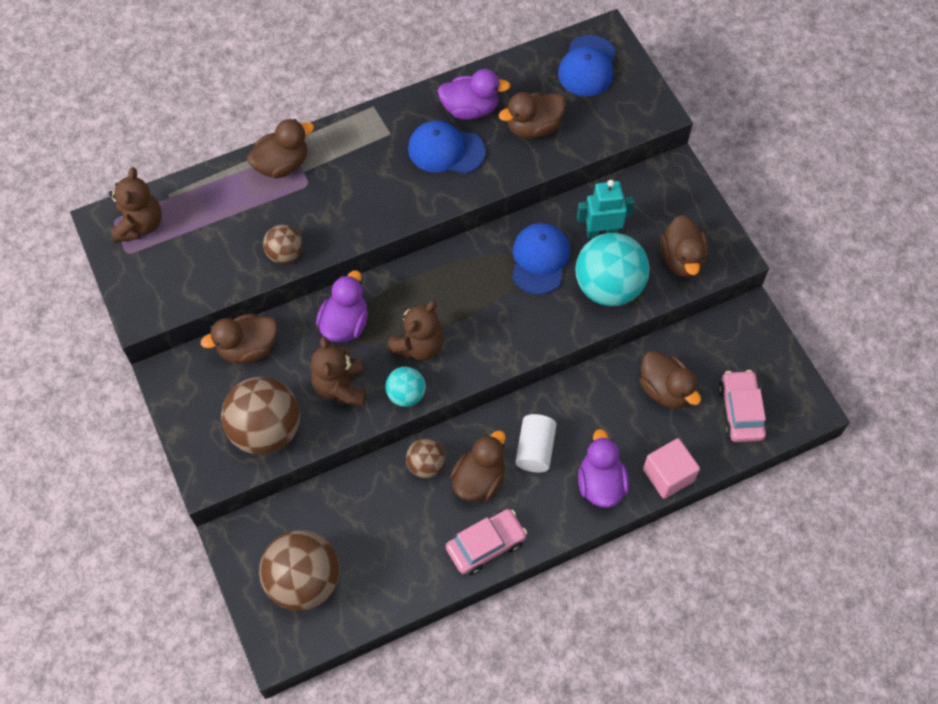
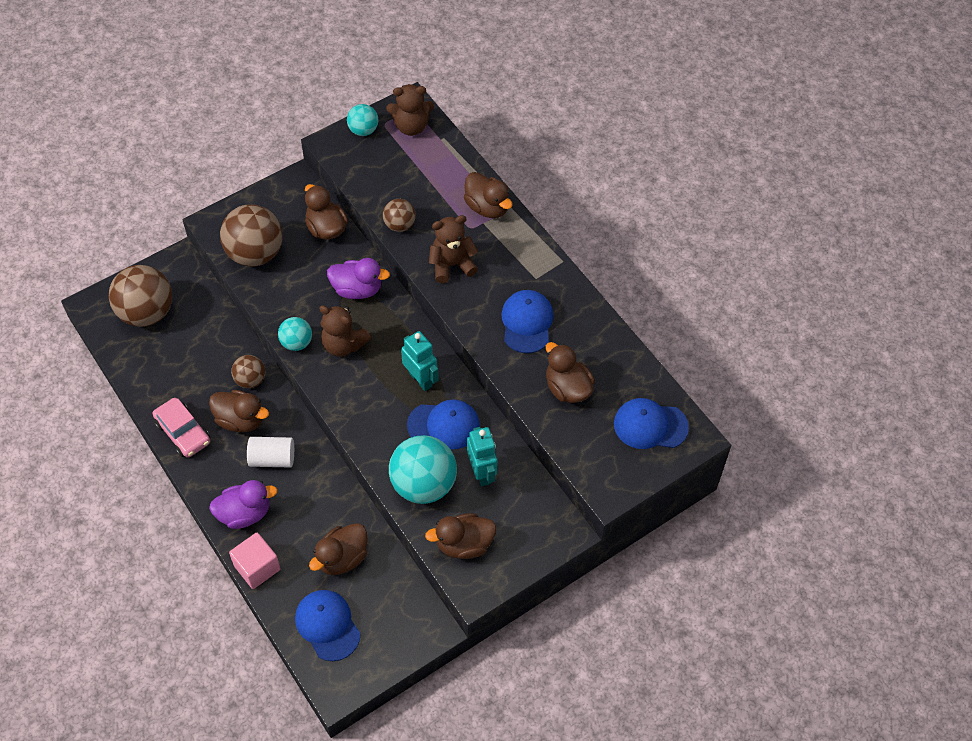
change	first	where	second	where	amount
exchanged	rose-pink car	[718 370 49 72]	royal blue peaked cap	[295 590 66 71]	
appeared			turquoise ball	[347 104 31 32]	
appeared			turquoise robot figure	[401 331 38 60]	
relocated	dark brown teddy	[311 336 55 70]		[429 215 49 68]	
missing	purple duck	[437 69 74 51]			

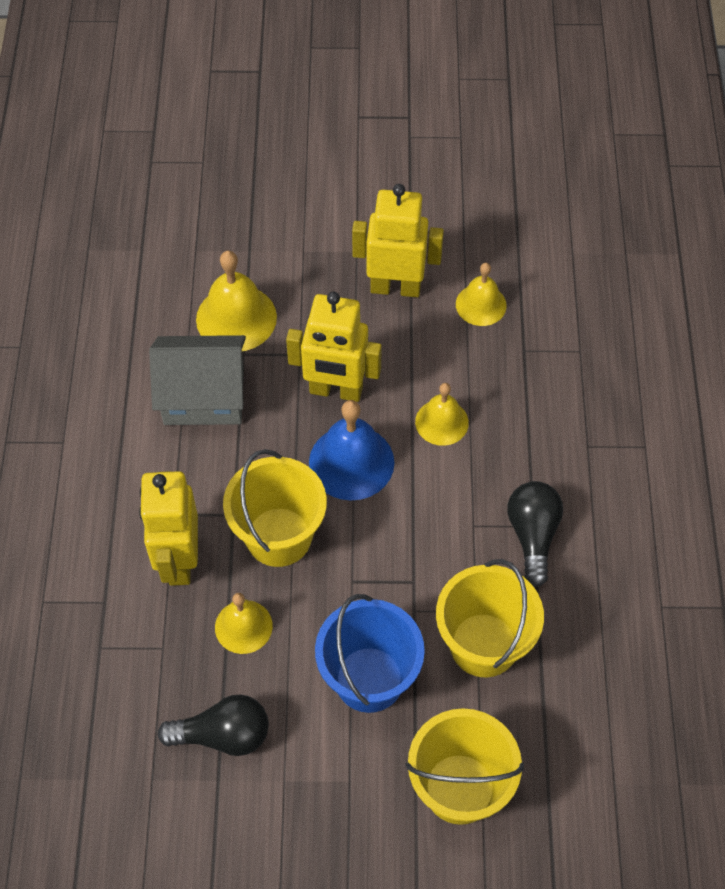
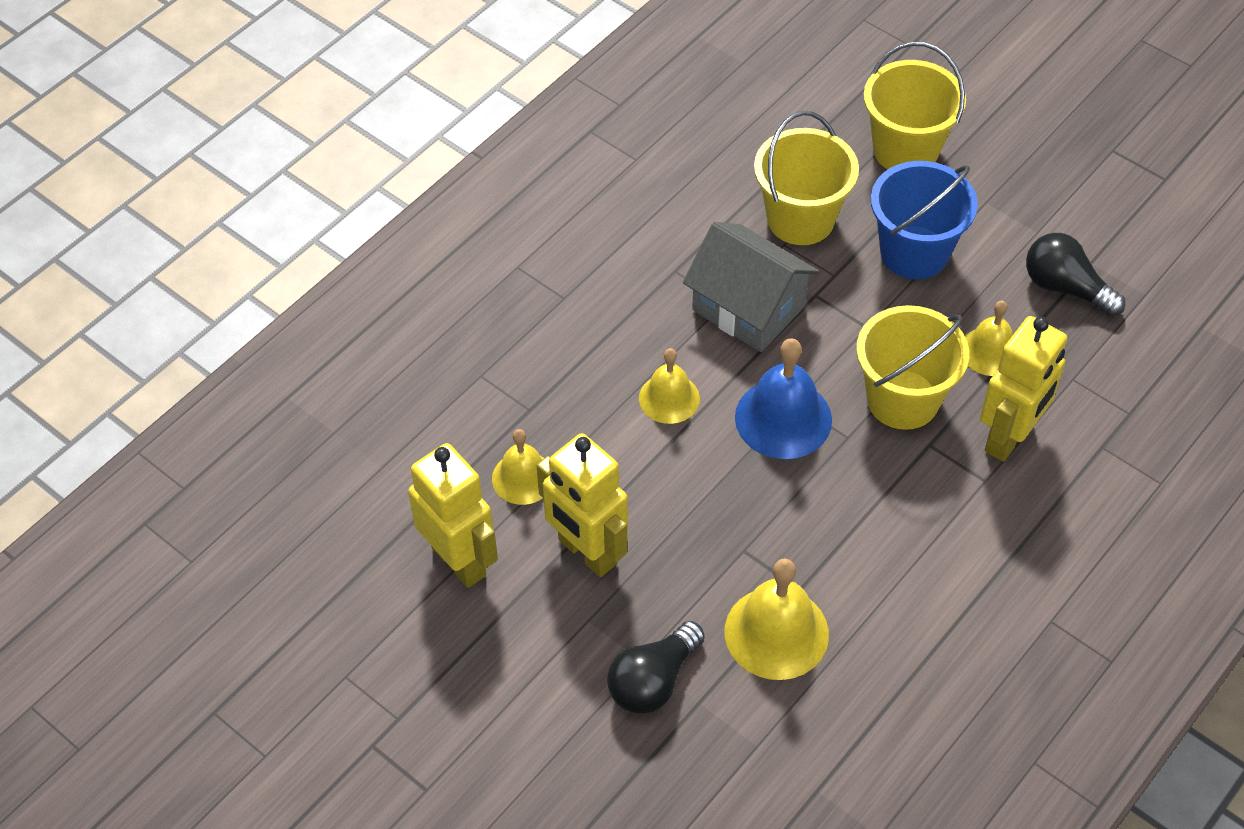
change	first	where	second	where	amount
relocated	yellow robot figure	[286 292 96 110]		[408 443 90 145]	
relocated	ebony lightbulb	[507 481 56 106]		[607 621 98 93]	
relocated	ash-grey cottage	[149 335 97 90]		[683 222 136 130]	

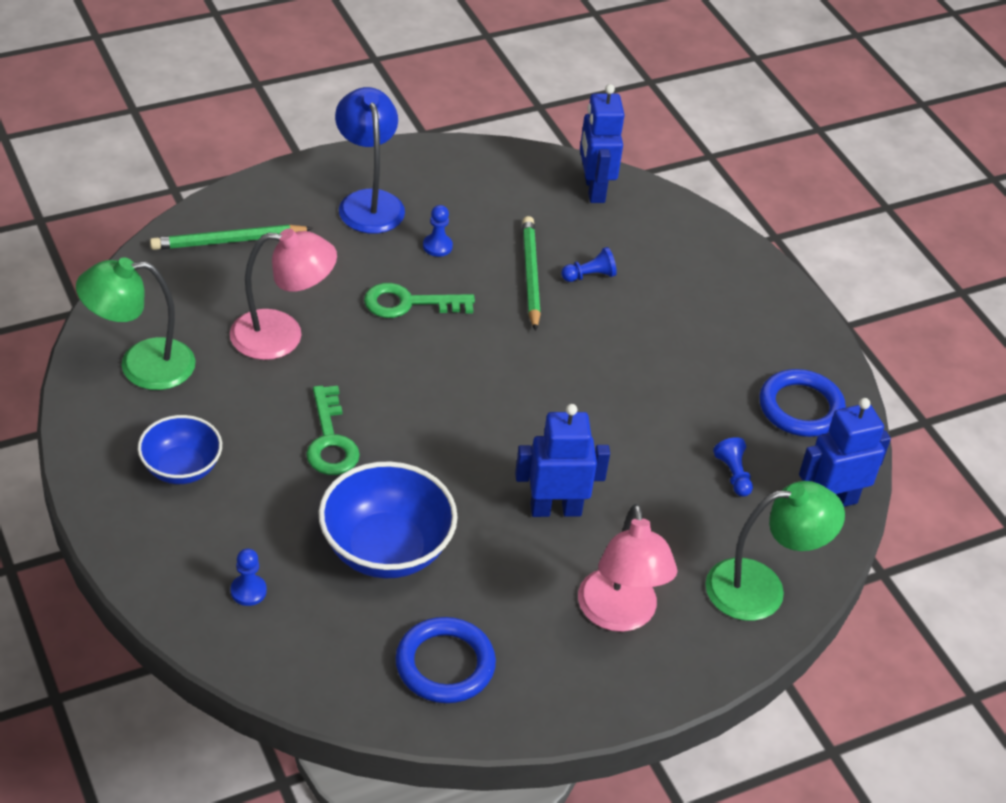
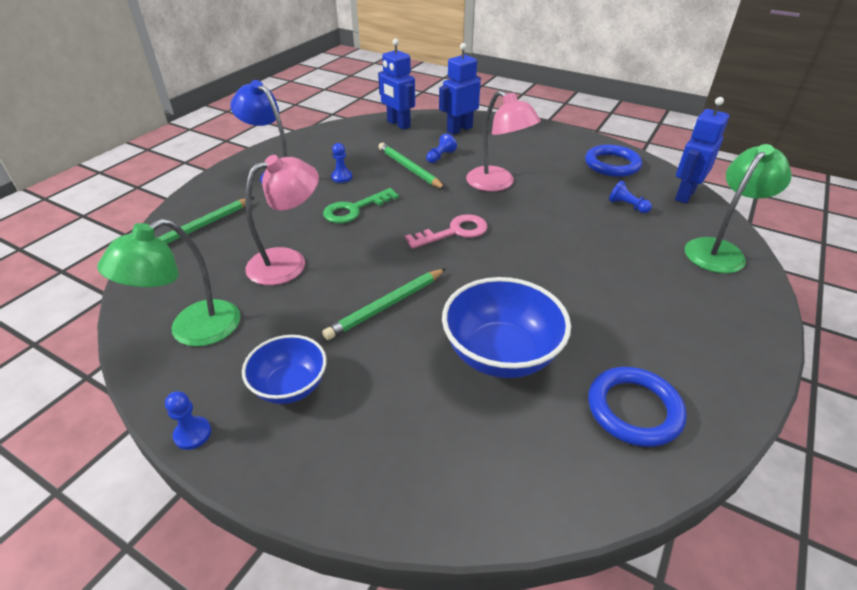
change	first	where	second	where	amount
relocated	royal blue game pawn	[231 549 36 57]		[165 391 46 59]	
exchanged	leaf-green door key	[306 386 54 89]	leaf-green lead pencil	[322 268 124 72]	
appeared			rose-pink door key	[405 214 83 35]	
relocated	royal blue robot figure	[515 404 95 113]		[439 43 42 92]	
relocated	rose-pink lamp	[578 504 99 128]		[466 90 75 101]	

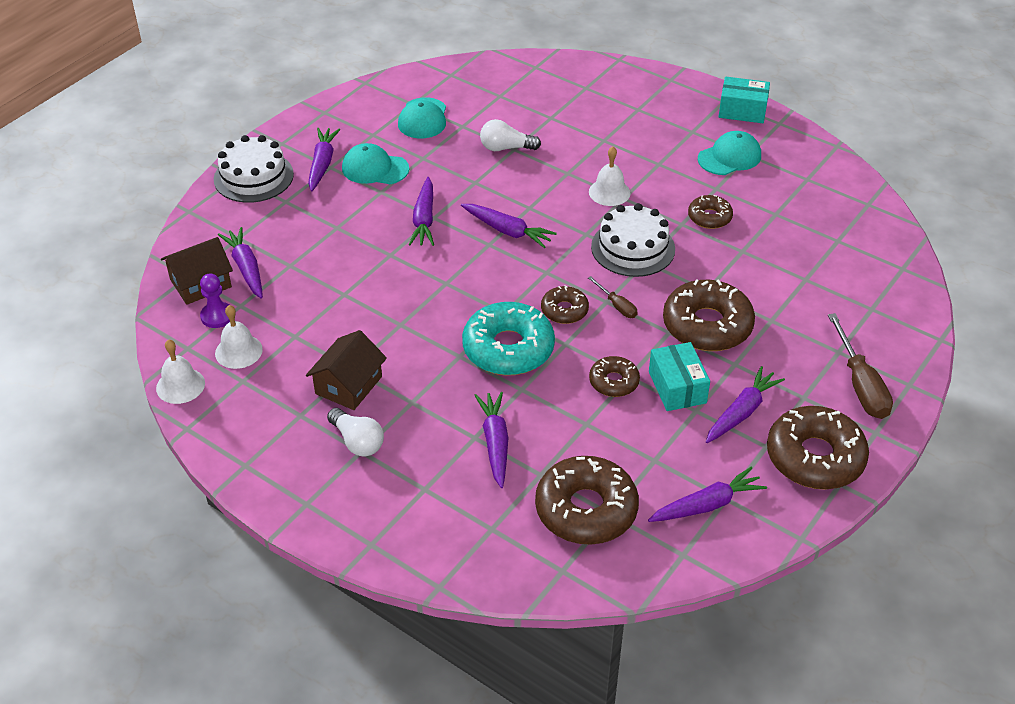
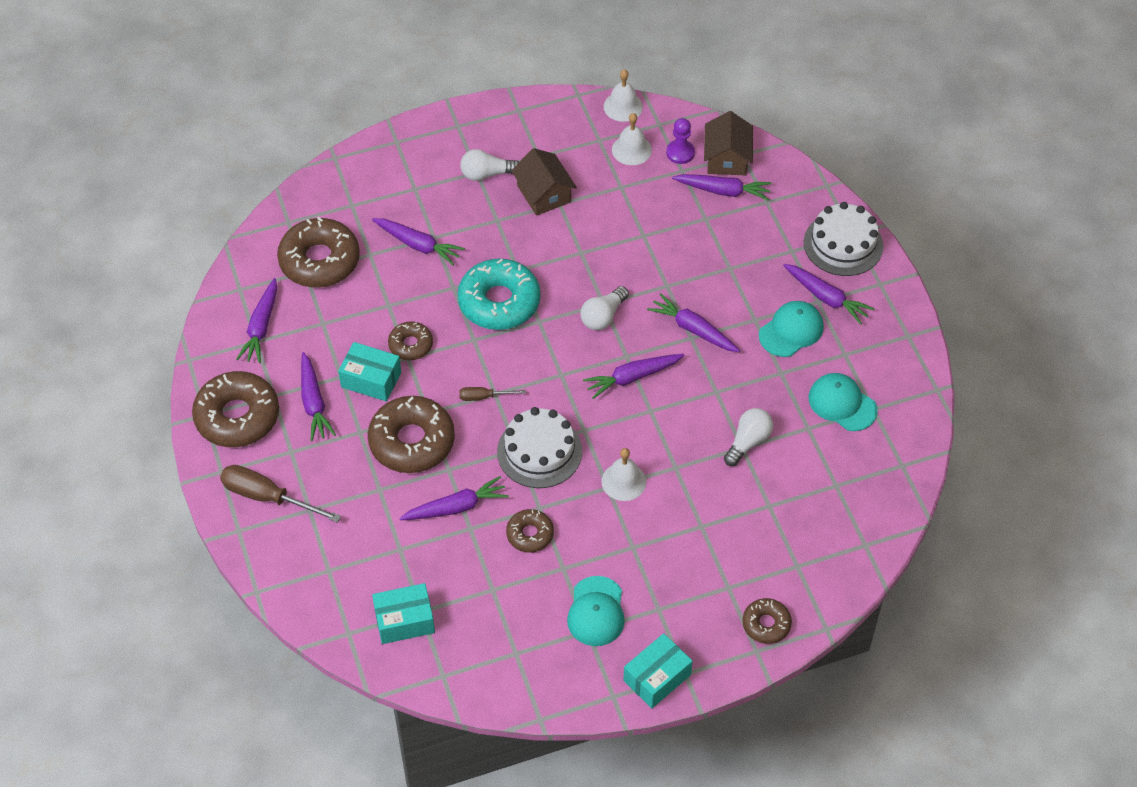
change	first	where	second	where	amount
appeared			turquoise parcel	[372 583 63 61]	
appeared			purple toy carrot	[400 476 109 44]	
appeared			snow-white lightbulb	[580 286 49 44]	
relocated	dark brown doughnut	[541 285 48 39]		[742 598 50 46]	

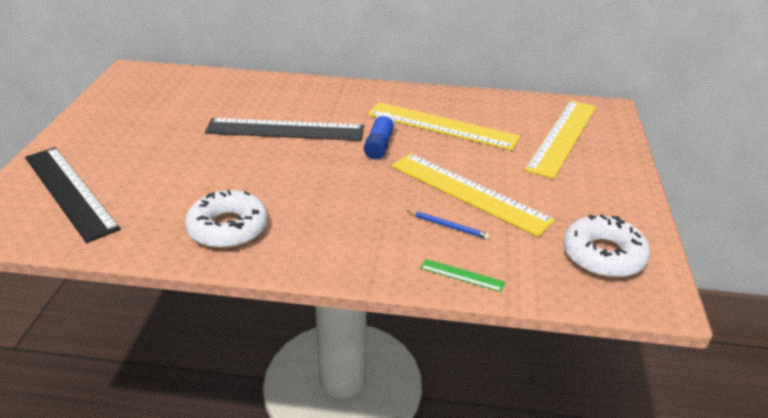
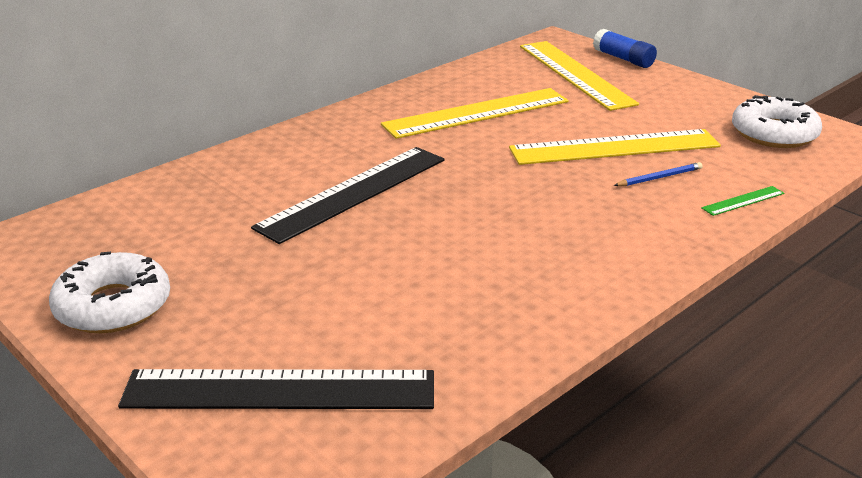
change	first	where	second	where	amount
relocated	snow-white doughnut	[185 190 83 59]		[49 252 121 81]	
relocated	royal blue glue	[364 112 31 47]		[593 29 64 39]	

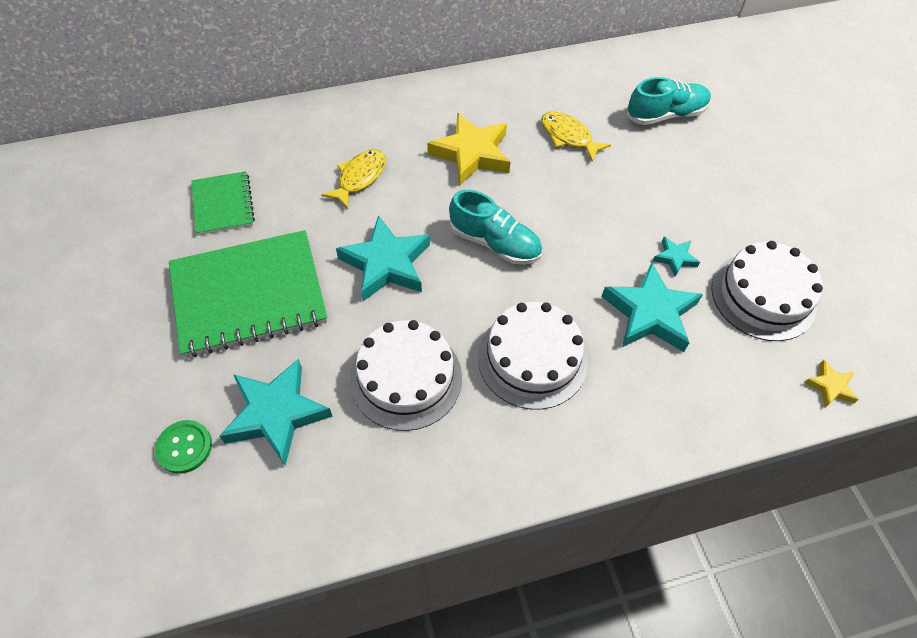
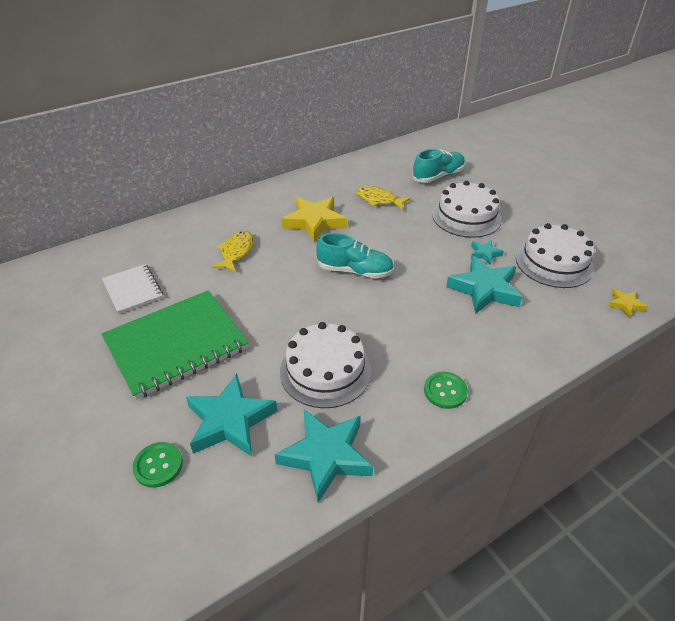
change	first	where	second	where	amount
colour	leaf-green exercise book	[192 171 63 64]	snow-white exercise book	[102 264 61 50]	
relocated	turquoise star shape	[336 215 94 86]		[274 410 99 92]	
appeared			leaf-green shirt button	[424 372 44 37]	
relocated	snow-white gateau	[478 302 110 108]		[432 181 70 57]	

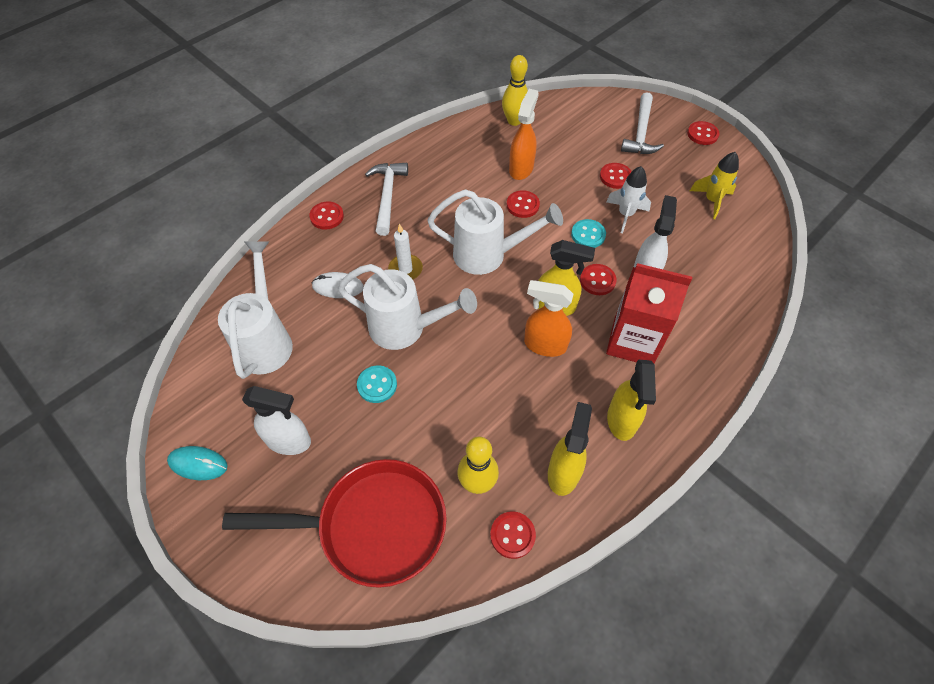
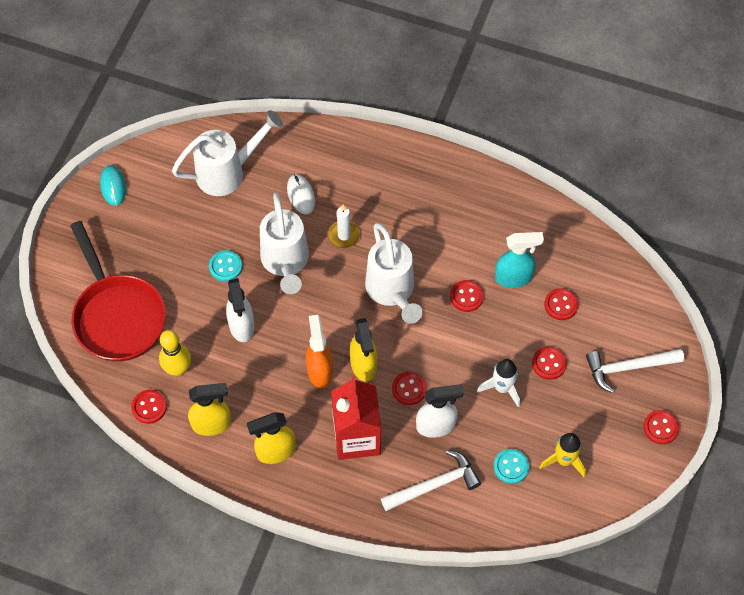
change	first	where	second	where	amount
relocated	snow-white spray cleaner	[242 386 69 69]		[226 278 29 64]	
relocated	snow-white claw hammer	[365 163 43 73]		[381 450 100 61]	
relocated	turquoise shirt button	[571 219 35 29]		[494 449 35 35]	
colour	bright orange spray cleaner	[509 89 30 91]	turquoise spray cleaner	[495 232 49 56]	
relocated	scarlet shirt button	[309 201 35 29]		[544 288 35 32]	
missing	yellow bowling pin	[502 55 26 71]			

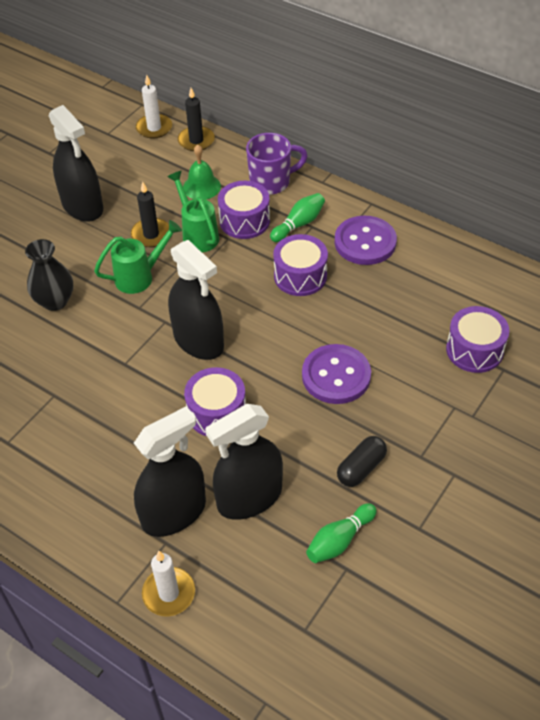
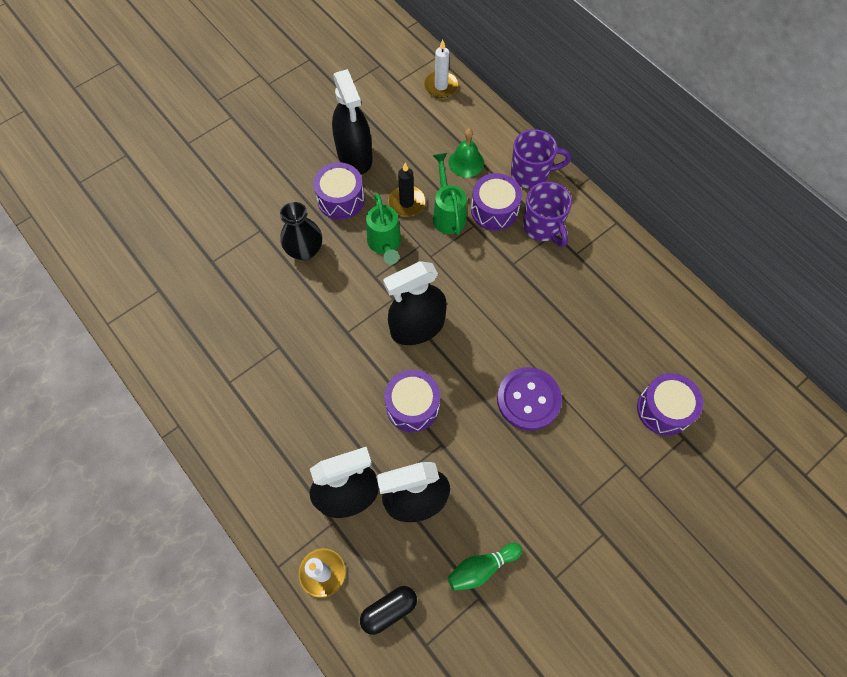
change	first	where	second	where	amount
relocated	purple toy drum	[273 234 55 62]		[313 162 52 58]	
relocated	ebony capsule	[337 436 50 51]		[360 586 57 49]	
spun	leaf-green watering pot	[94 220 88 74]		[366 193 35 72]	90 degrees clockwise
spun	ebony spray cleaner	[168 240 56 120]		[383 261 64 84]	90 degrees clockwise
exchanged	leaf-green bowling pin	[270 193 55 49]	purple mug	[523 181 49 66]	
missing	ebony candle	[178 88 37 63]			
missing	purple shirt button	[335 216 62 49]			

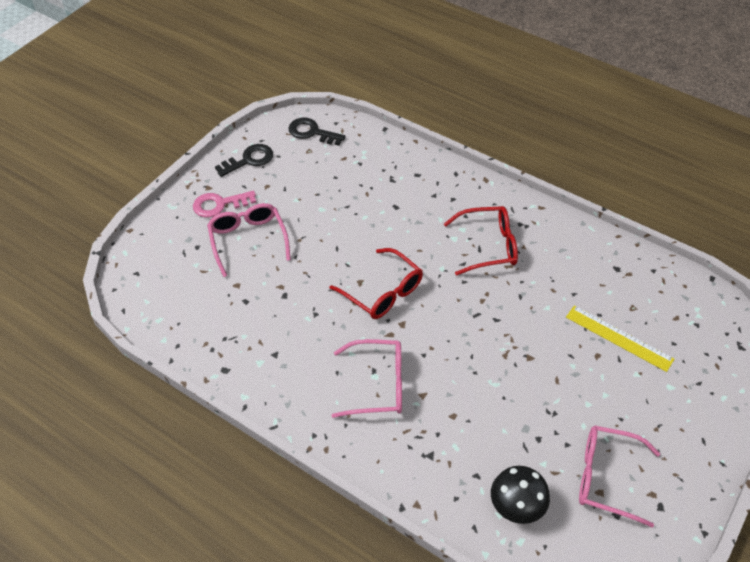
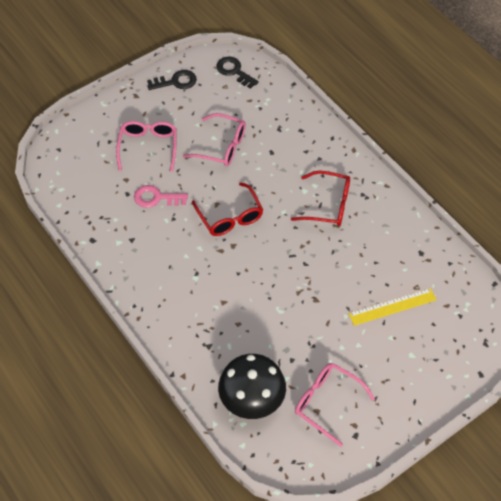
change	first	where	second	where	amount
relocated	rose-pink door key	[193 191 63 26]		[134 185 54 23]	
relocated	rose-pink spectacles	[332 339 70 79]		[183 113 63 53]	
size	ebony toadstool	[491 466 59 58]		[218 354 68 65]	x1.54
spun	yellow straightedge	[566 305 108 67]		[348 288 89 38]	75 degrees counterclockwise

